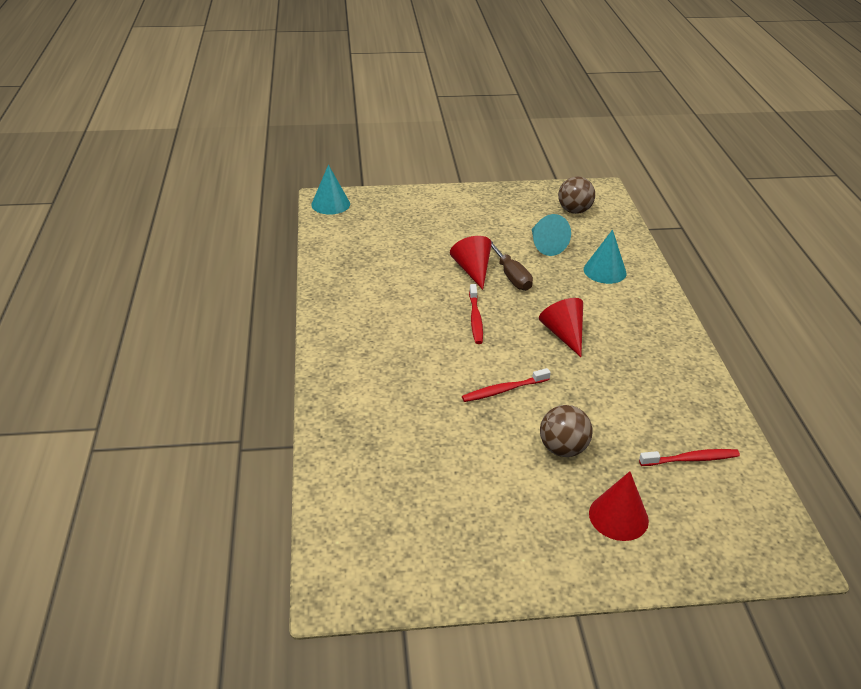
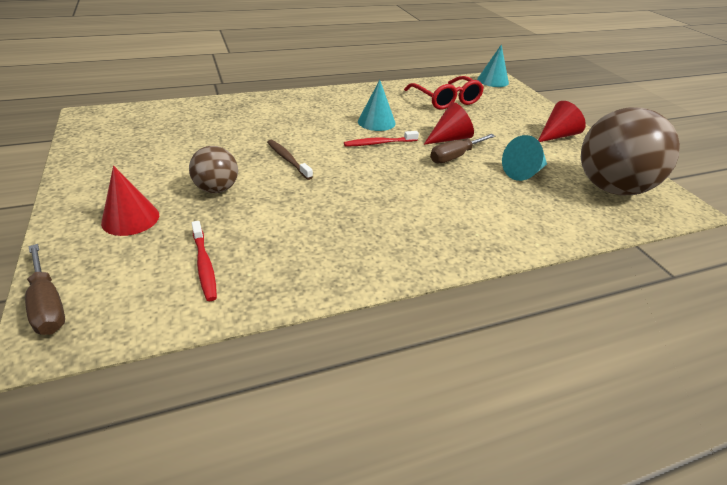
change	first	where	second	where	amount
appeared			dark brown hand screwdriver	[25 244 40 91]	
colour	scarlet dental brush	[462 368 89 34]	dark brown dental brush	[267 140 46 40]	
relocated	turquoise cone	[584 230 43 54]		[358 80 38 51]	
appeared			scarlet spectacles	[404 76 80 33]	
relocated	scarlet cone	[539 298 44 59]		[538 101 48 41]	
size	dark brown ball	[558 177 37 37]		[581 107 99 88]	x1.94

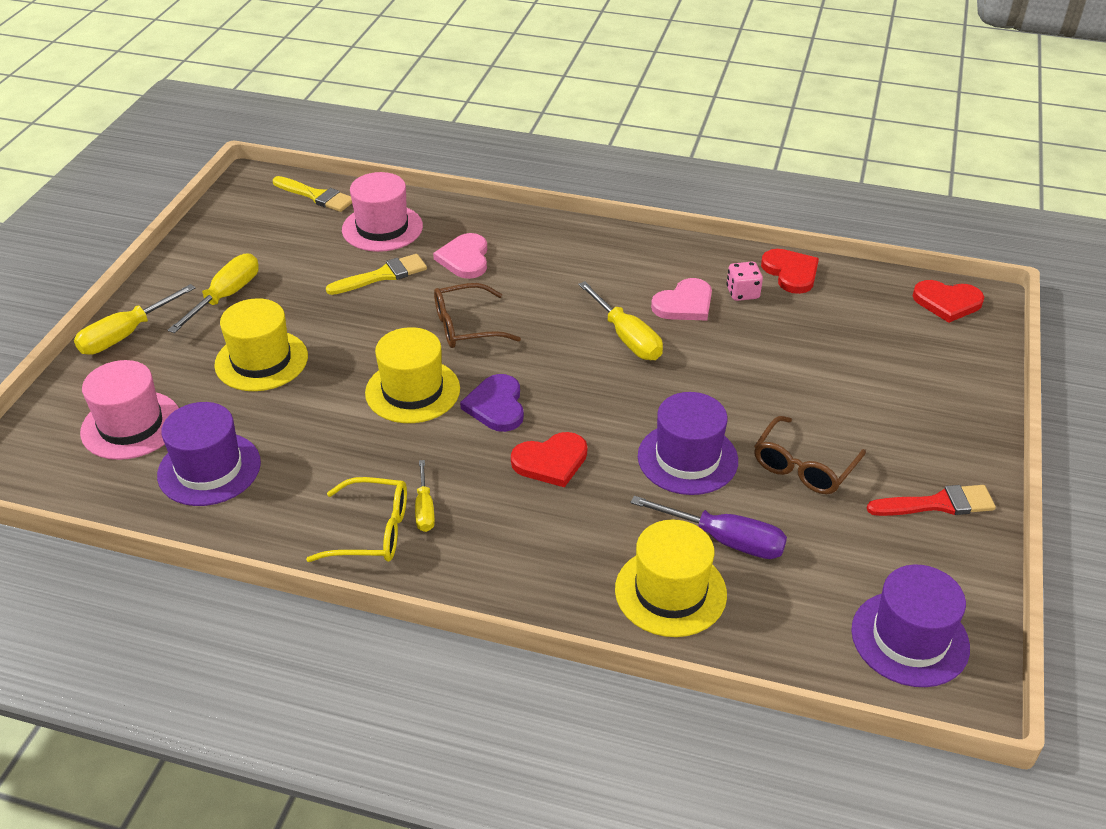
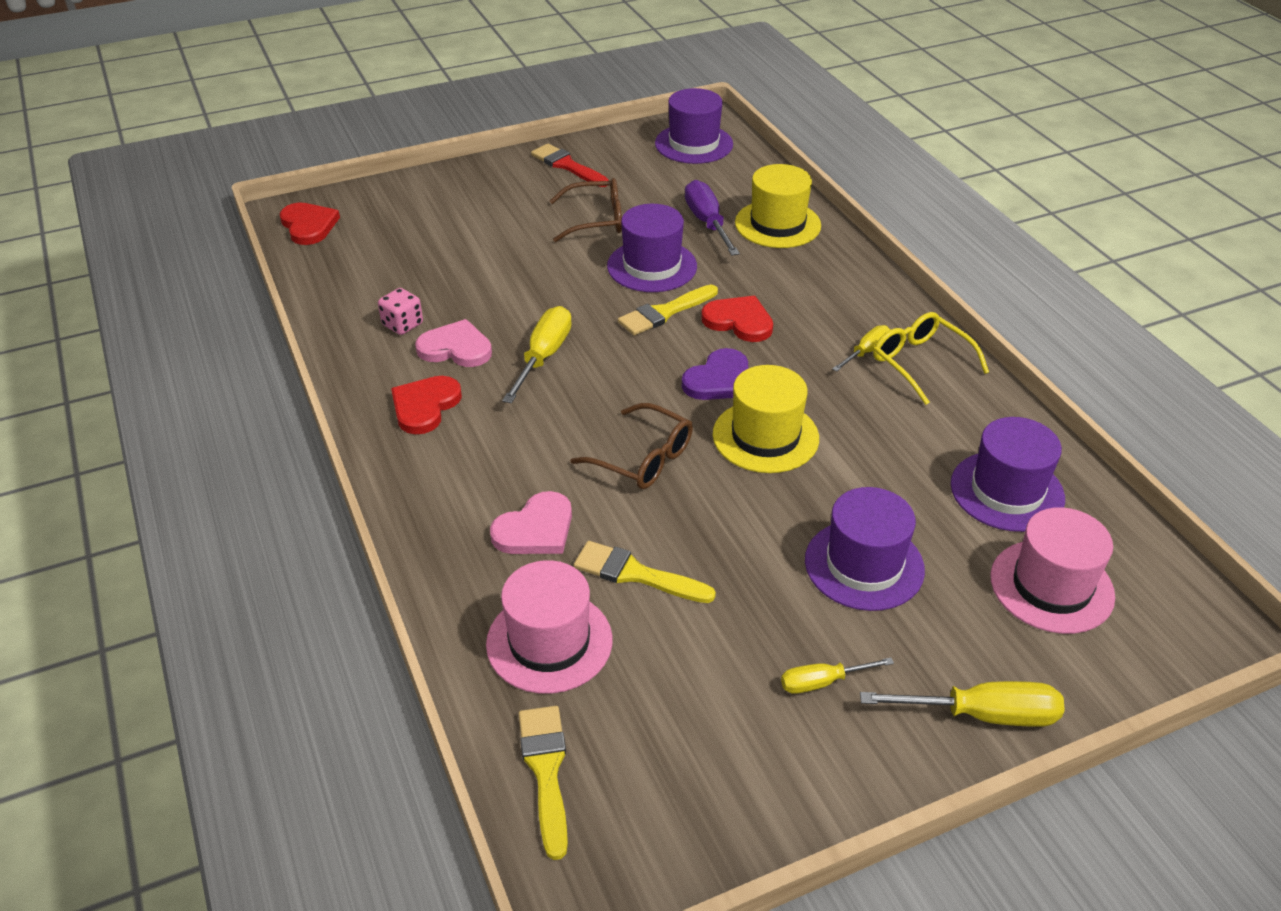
change	first	where	second	where	amount
relocated	scarlet heart	[761 249 58 45]		[391 376 71 58]	
appeared			yellow paint brush	[618 284 100 51]	
size	yellow hand screwdriver	[168 253 91 80]		[781 658 113 36]	x0.60
colour	yellow hat	[214 298 94 93]	purple hat	[805 487 120 124]	

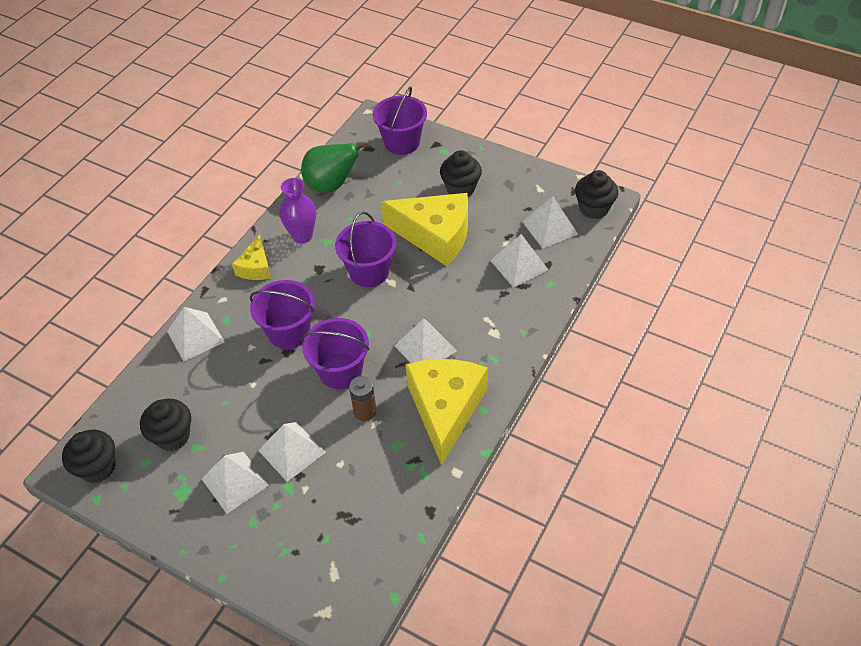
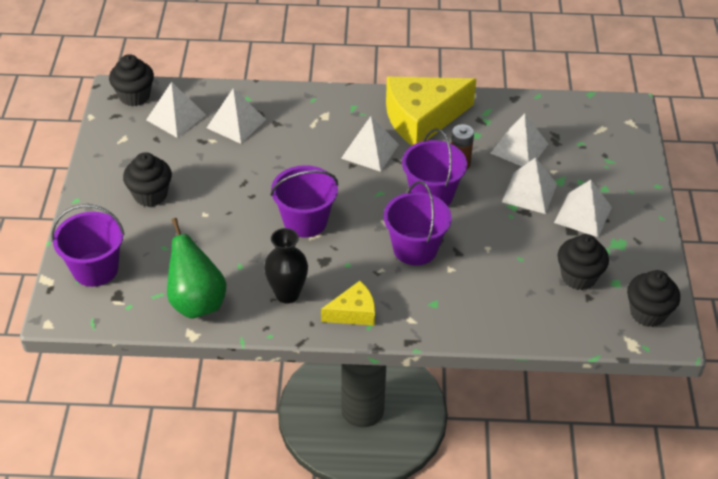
change	first	where	second	where	amount
colour	purple vase	[279 178 37 65]	ebony vase	[264 228 44 76]	
relocated	snow-white solid pyramid	[167 307 58 54]		[491 113 57 54]	
missing	yellow cheese	[381 193 87 73]			

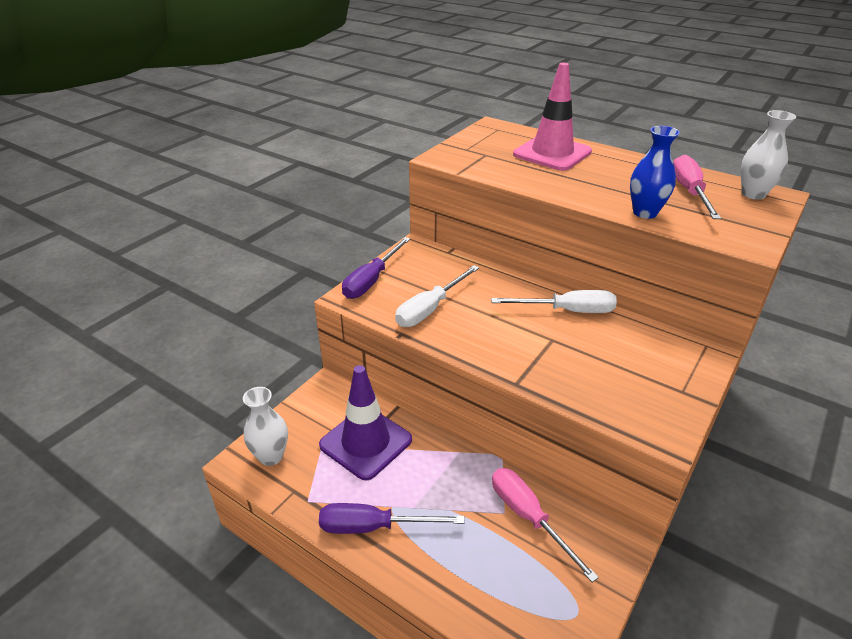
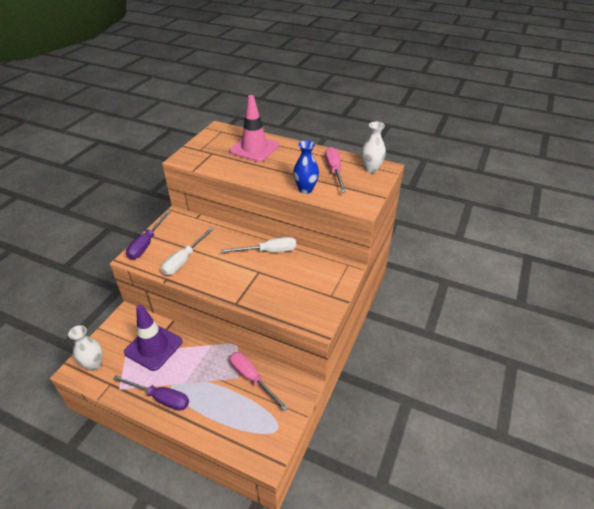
change	first	where	second	where	amount
spun	purple hand screwdriver	[319 503 145 31]		[113 375 76 36]	150 degrees counterclockwise

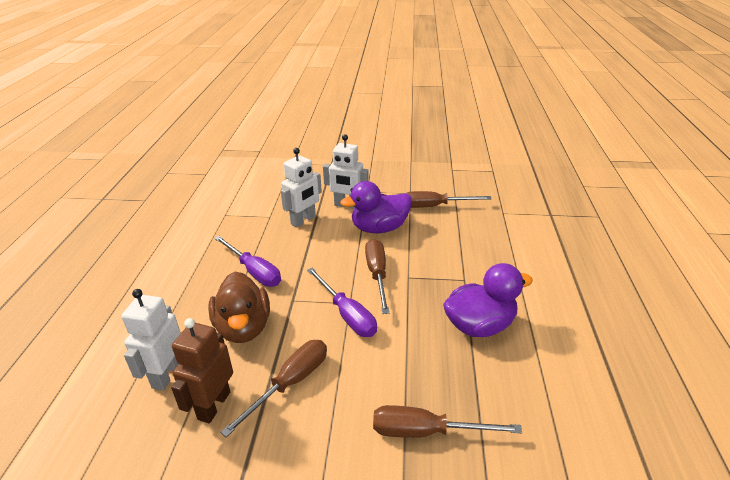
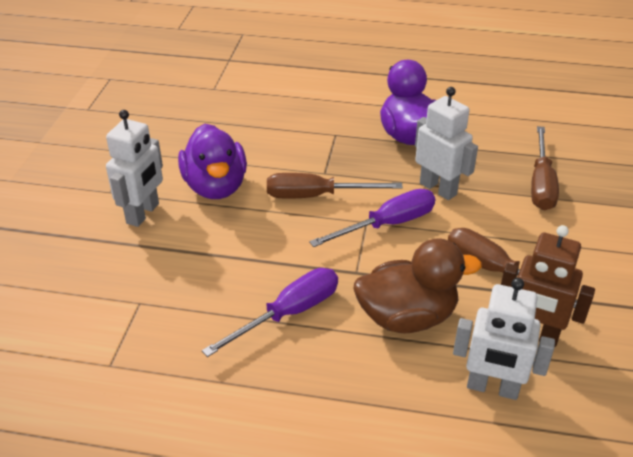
change	first	where	second	where	amount
relocated	snow-white robot figure	[281 148 41 80]		[415 87 63 113]	
missing	dark brown hand screwdriver	[406 191 86 17]			

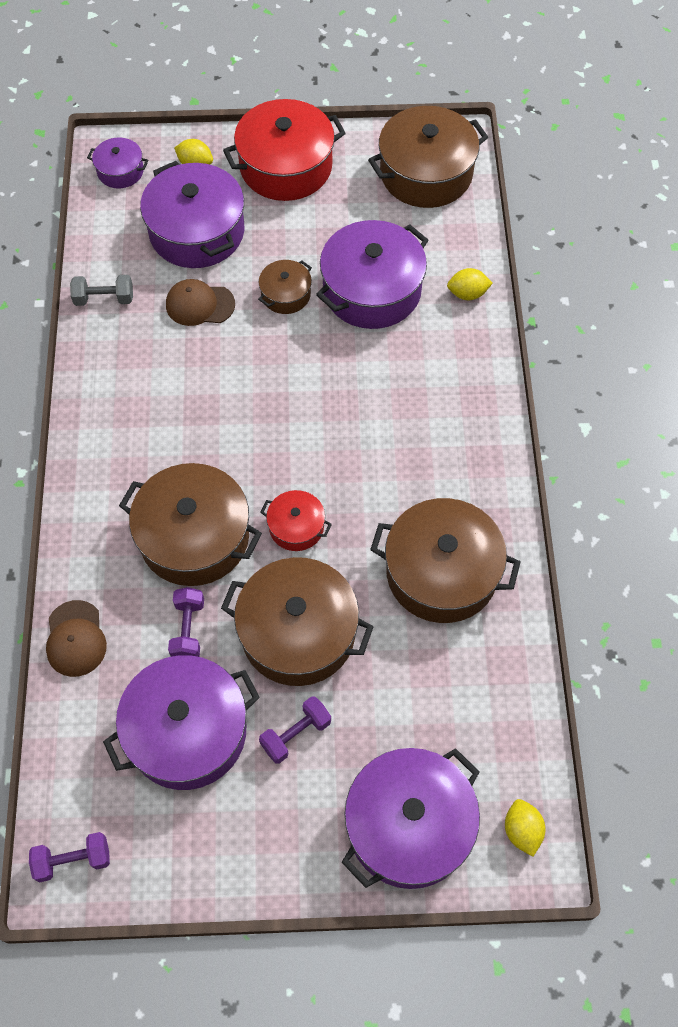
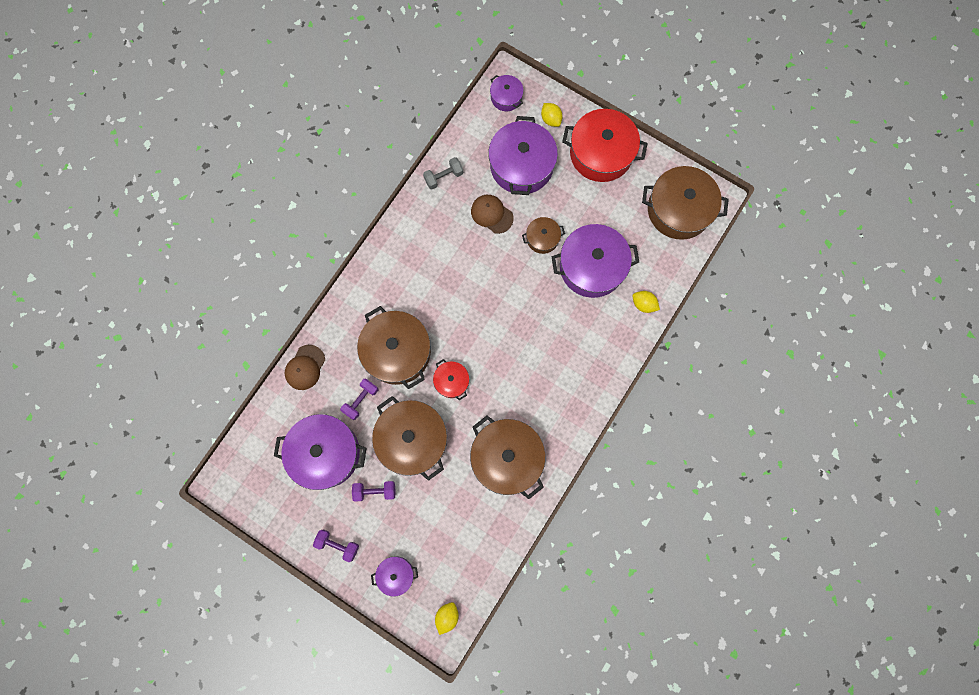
change	first	where	second	where	amount
relocated	purple free weight	[29 832 81 50]		[313 529 46 33]	
size	purple pot	[342 748 138 141]		[371 556 47 41]	x0.50
spun	ash-grey free weight	[70 275 63 31]		[423 157 40 33]	60 degrees counterclockwise

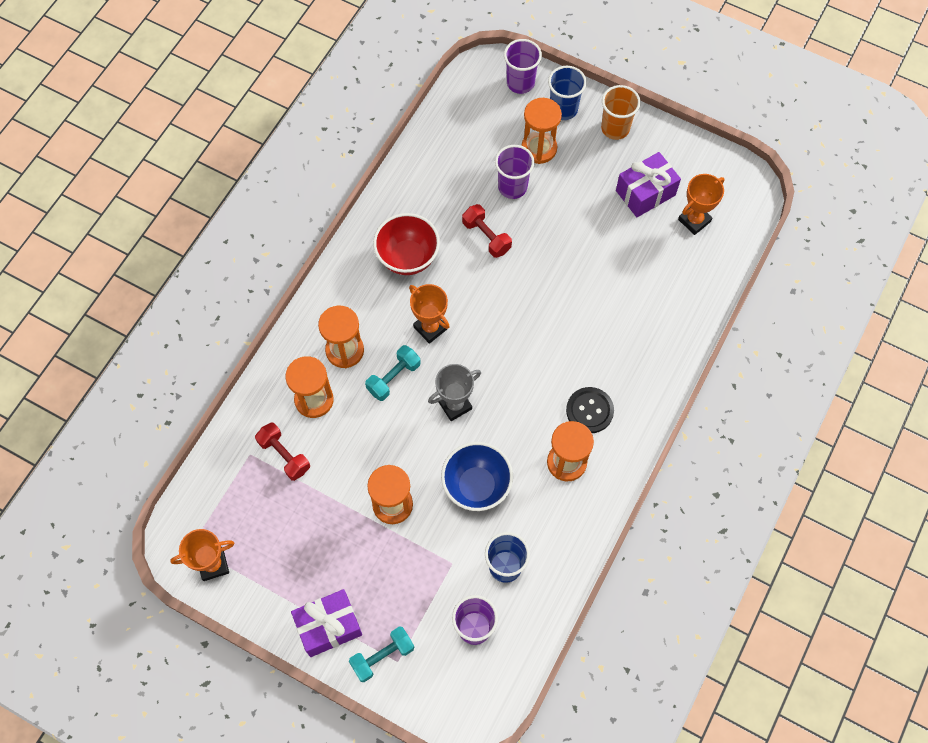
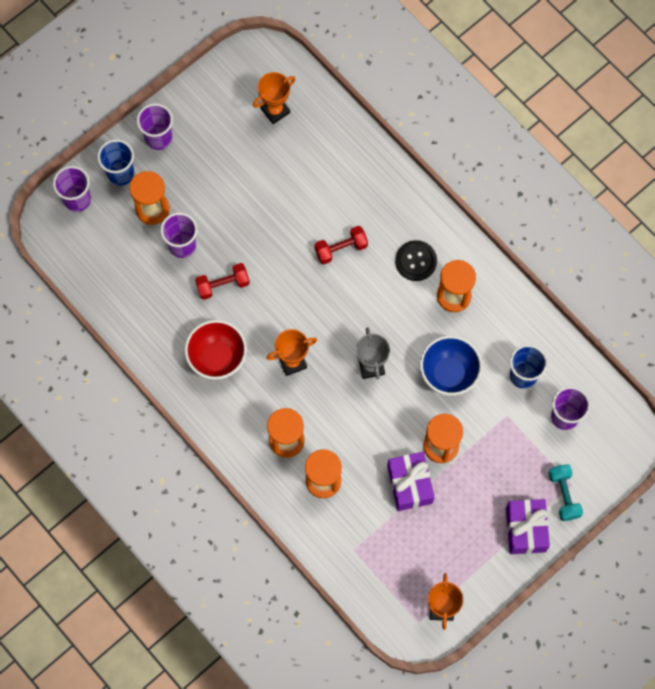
change	first	where	second	where	amount
colour	bright orange cup	[601 85 40 55]	purple cup	[137 103 36 47]	
spun	bright orange prize cup	[678 174 47 61]		[253 72 43 52]	75 degrees clockwise
relocated	scarlet free weight	[255 422 55 59]		[314 226 54 38]	
relocated	purple gift	[616 152 65 65]		[387 452 48 59]	
missing	turquoise free weight	[365 345 56 56]			

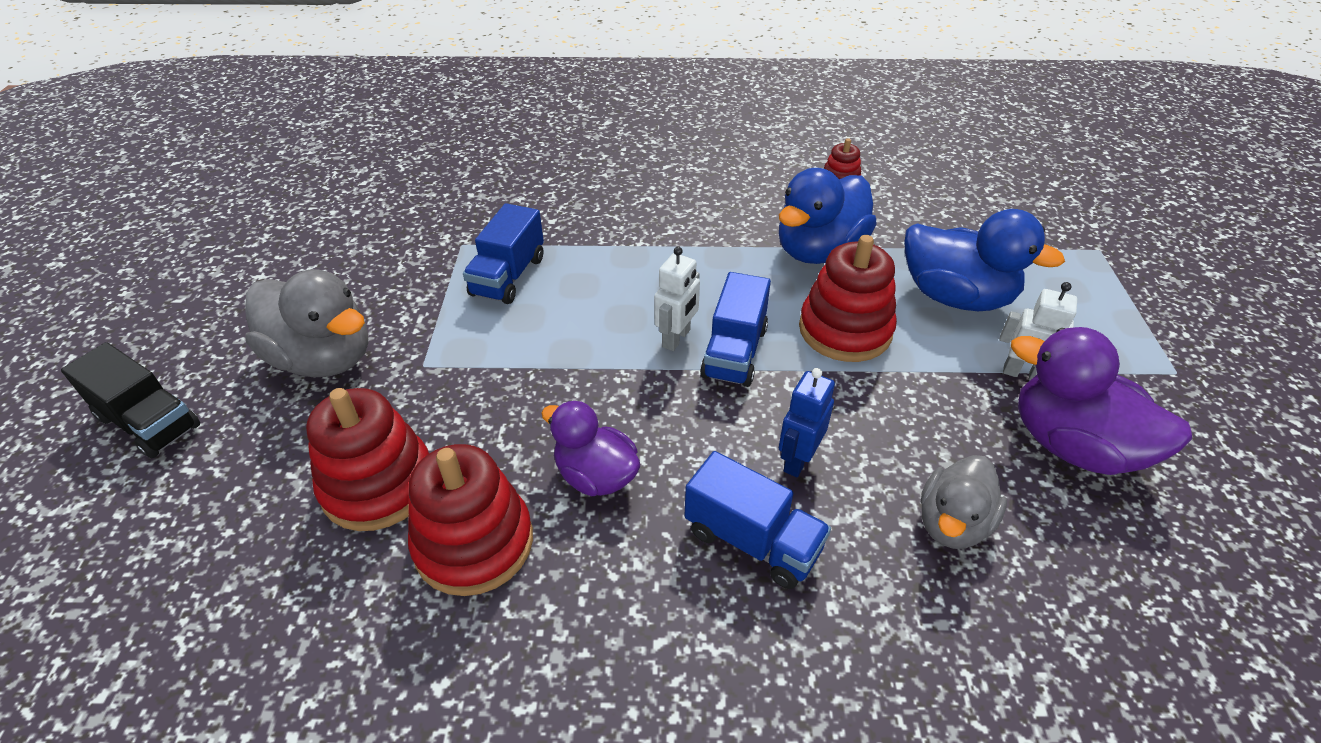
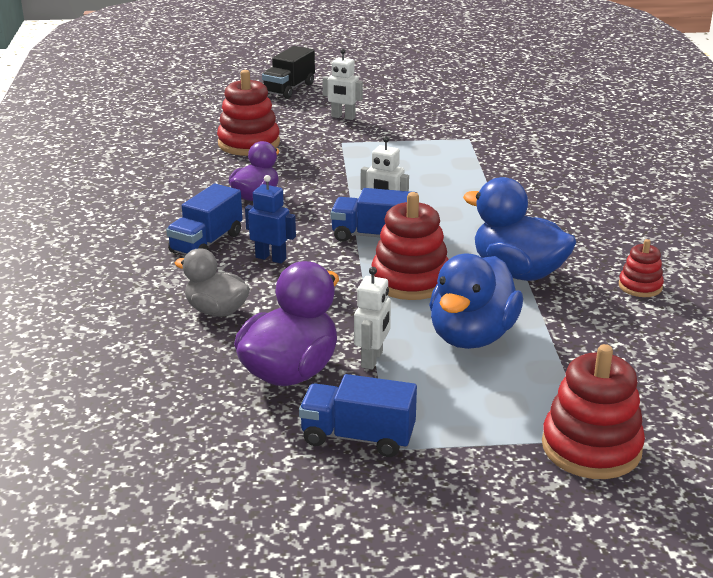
change	first	where	second	where	amount
relocated	royal blue toy truck	[463 203 81 101]		[299 374 118 83]	
exchanged	ash-grey duck	[245 269 123 108]	snow-white robot figure	[322 48 41 72]	
relocated	scarlet stacking rings	[408 444 125 152]		[542 344 103 135]	

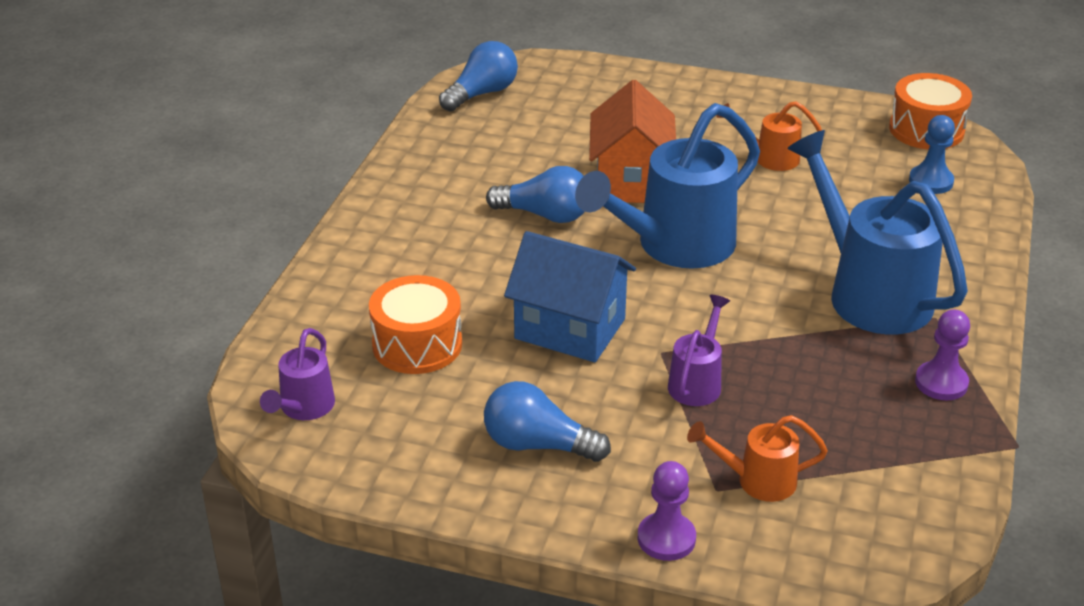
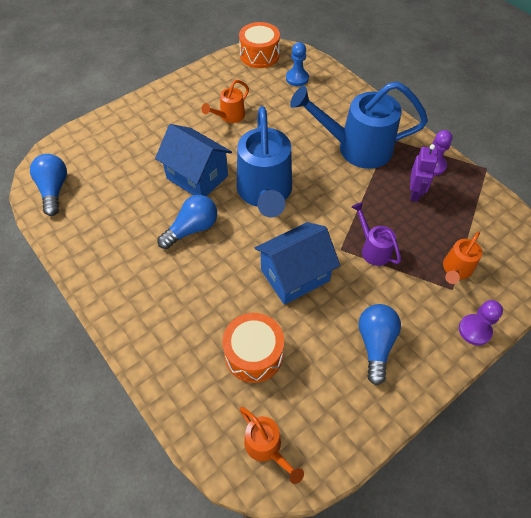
change	first	where	second	where	amount
colour	bright orange cottage	[589 80 87 123]	royal blue cottage	[155 124 77 72]	
colour	purple watering pot	[260 328 75 92]	bright orange watering pot	[240 407 64 77]	
spun	royal blue lightbulb	[484 381 127 81]		[358 304 43 81]	135 degrees clockwise
appeared			purple robot figure	[410 144 28 58]	

